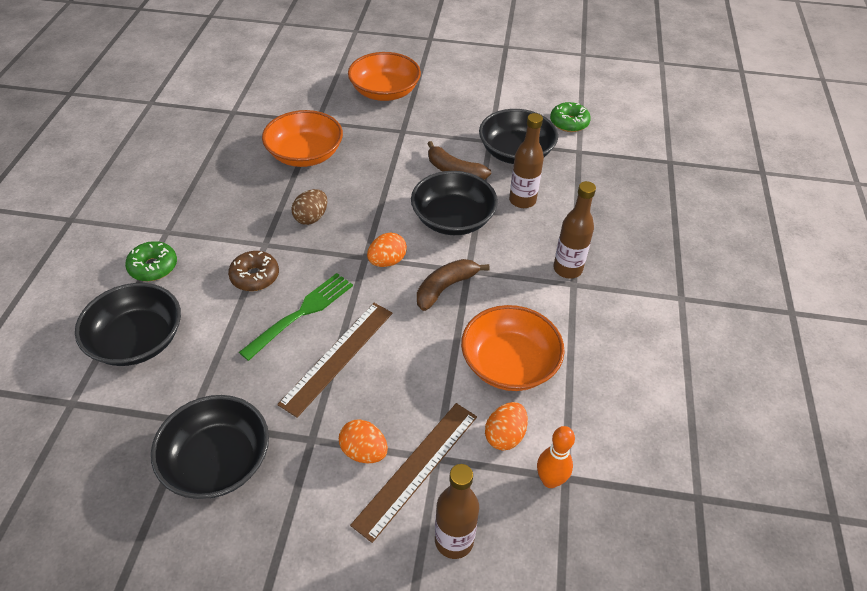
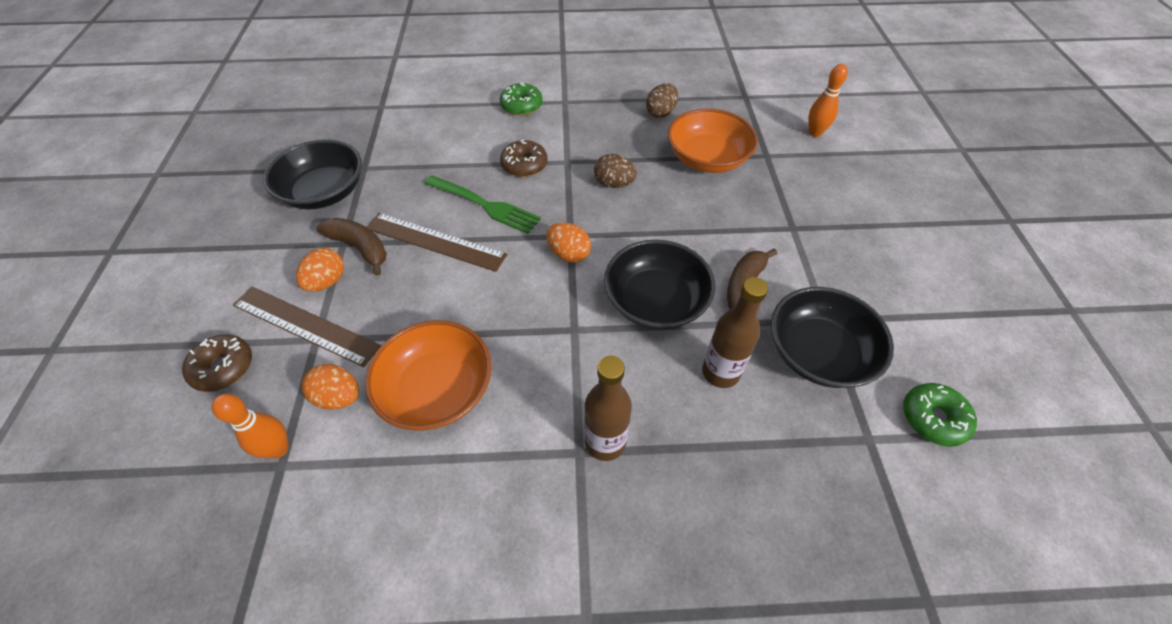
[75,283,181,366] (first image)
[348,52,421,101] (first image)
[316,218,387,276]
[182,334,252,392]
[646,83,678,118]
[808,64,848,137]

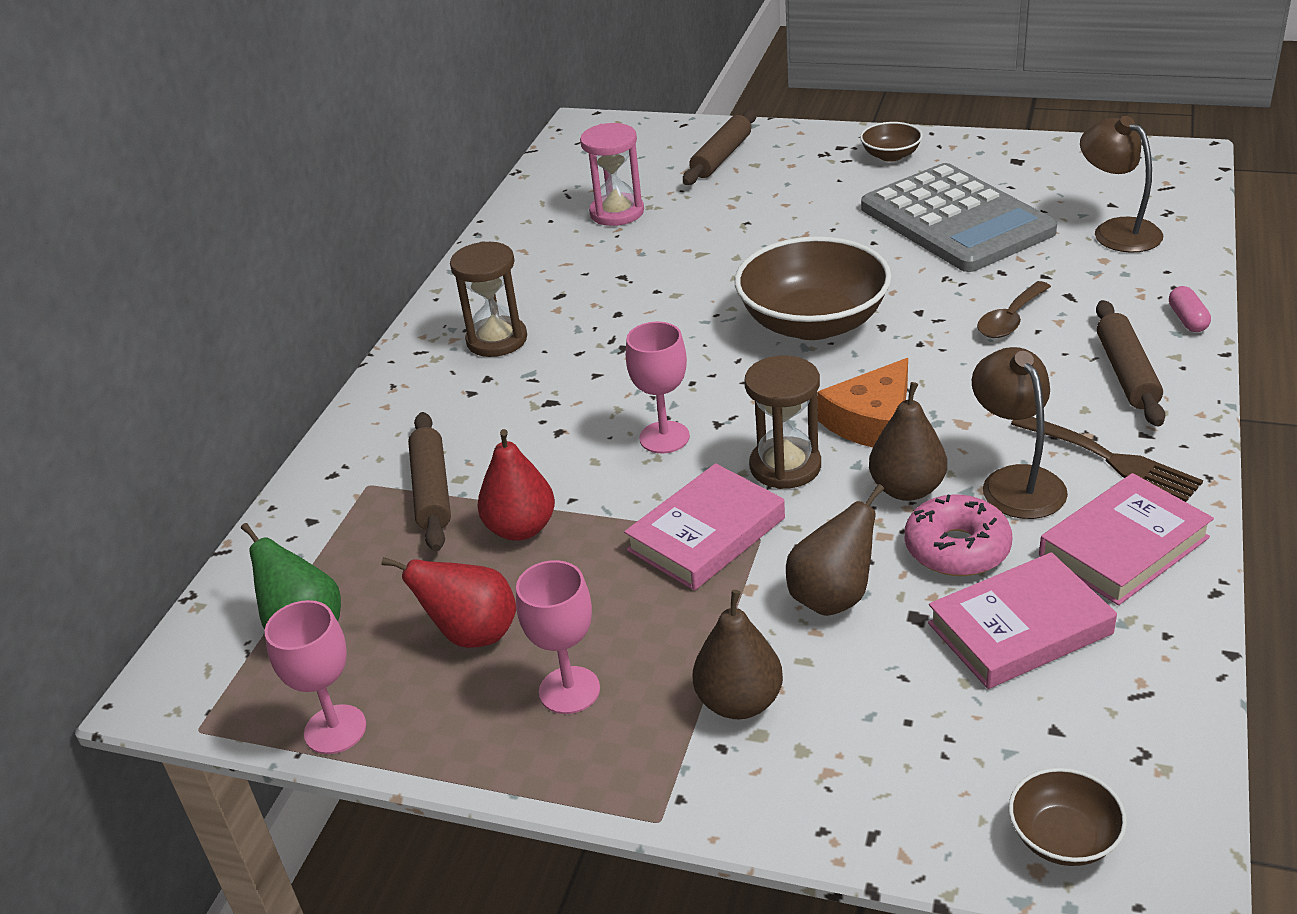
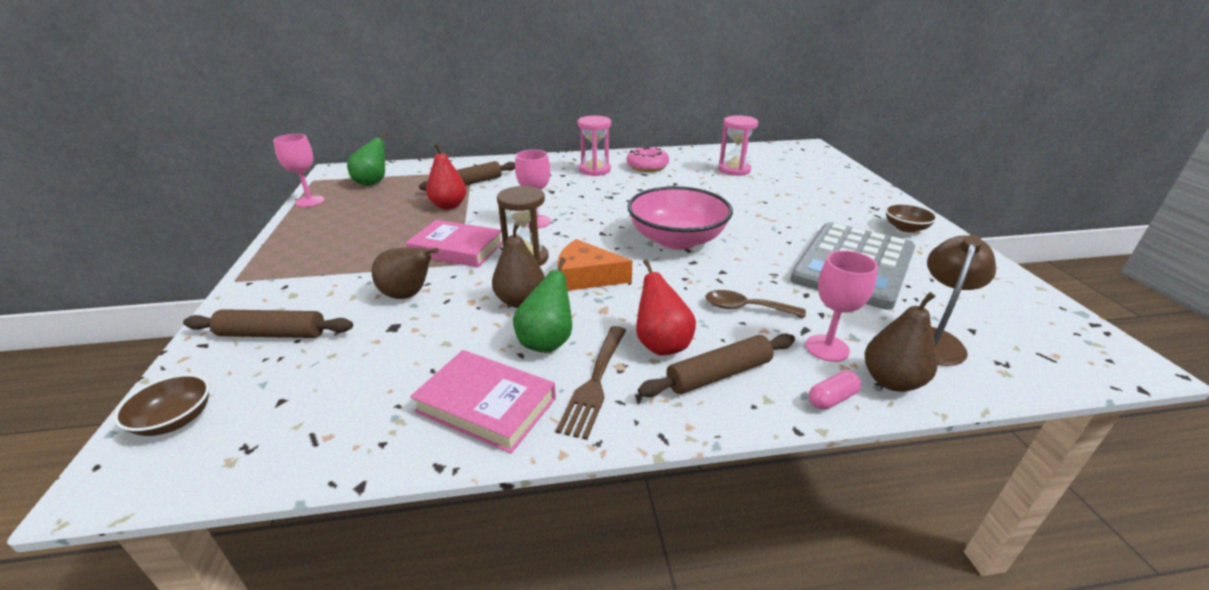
[636,259,696,356]
[578,116,611,176]
[806,250,878,362]
[183,309,353,338]
[864,292,938,392]
[627,186,733,250]
[626,146,669,172]
[928,552,1117,689] (first image)
[513,257,572,353]

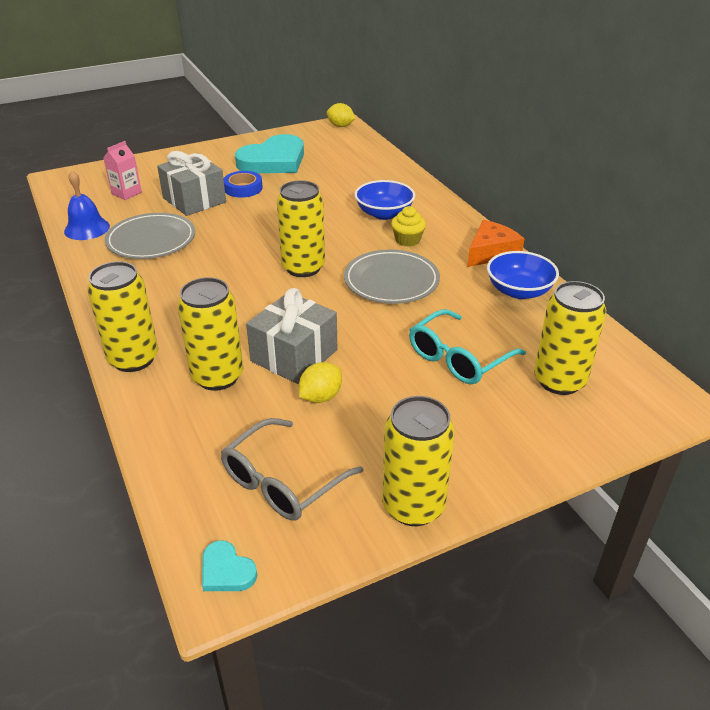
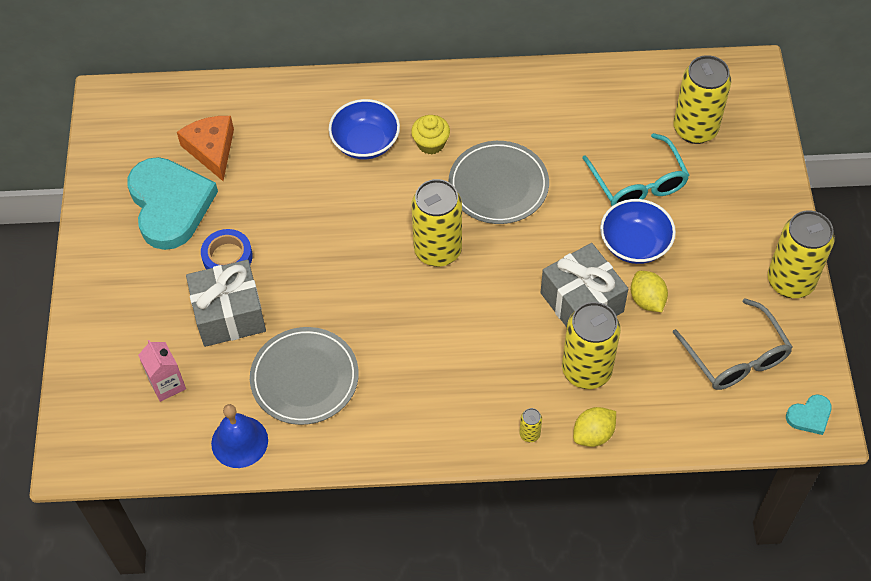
[519,408,542,442]
[573,407,616,447]
[177,116,234,181]
[600,199,676,264]

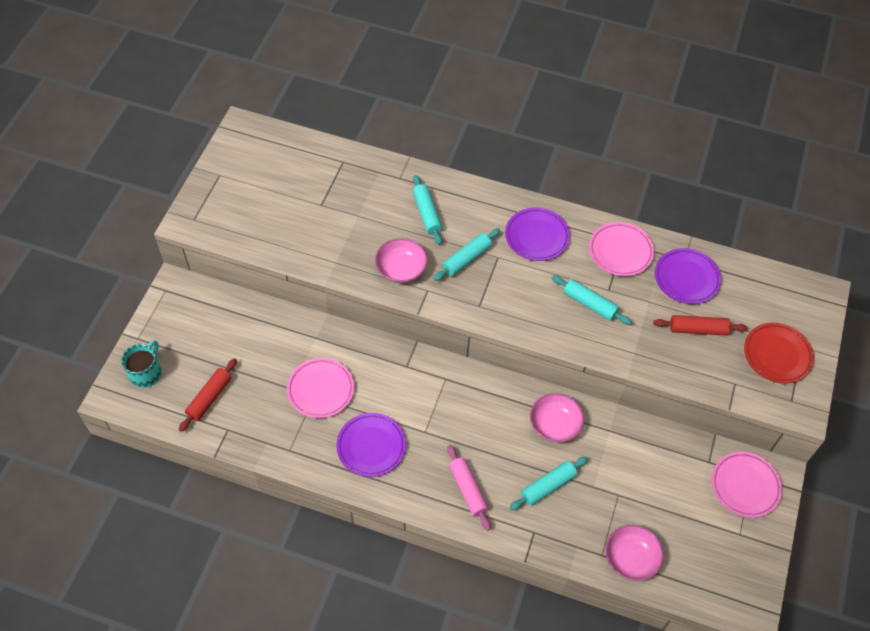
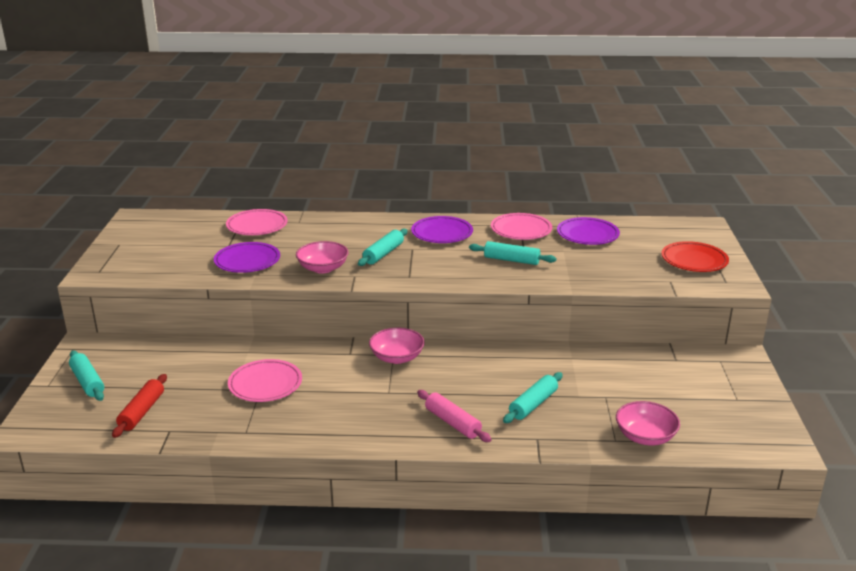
[121,340,162,388] (first image)
[214,242,280,273]
[69,350,104,401]
[369,328,425,364]
[653,315,747,336] (first image)
[226,209,288,235]

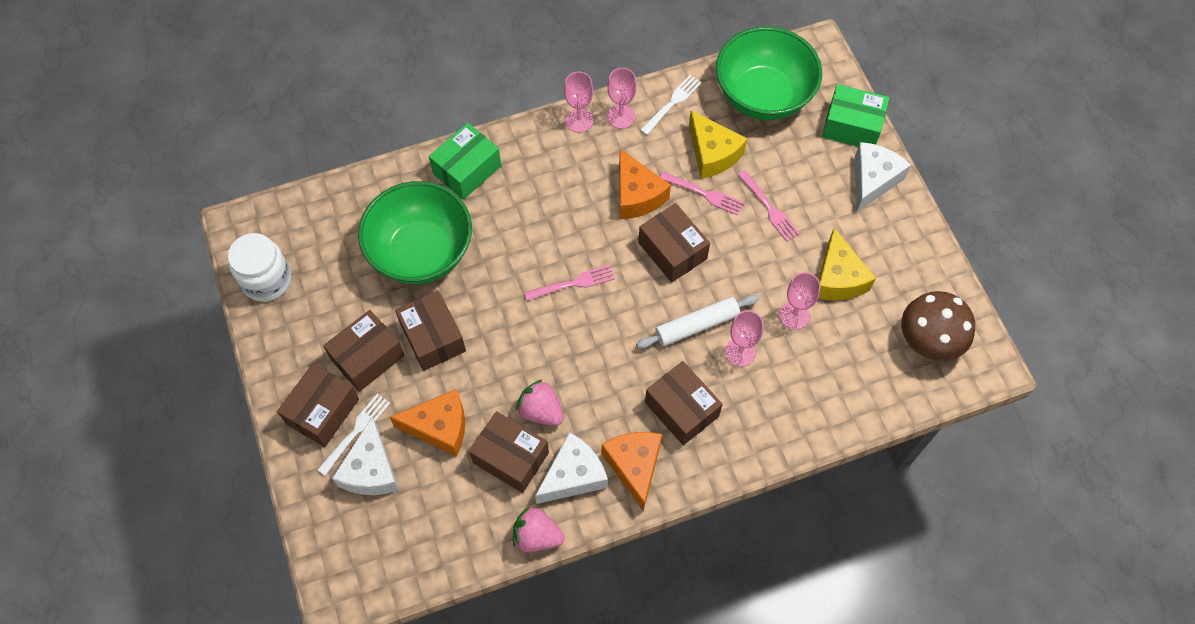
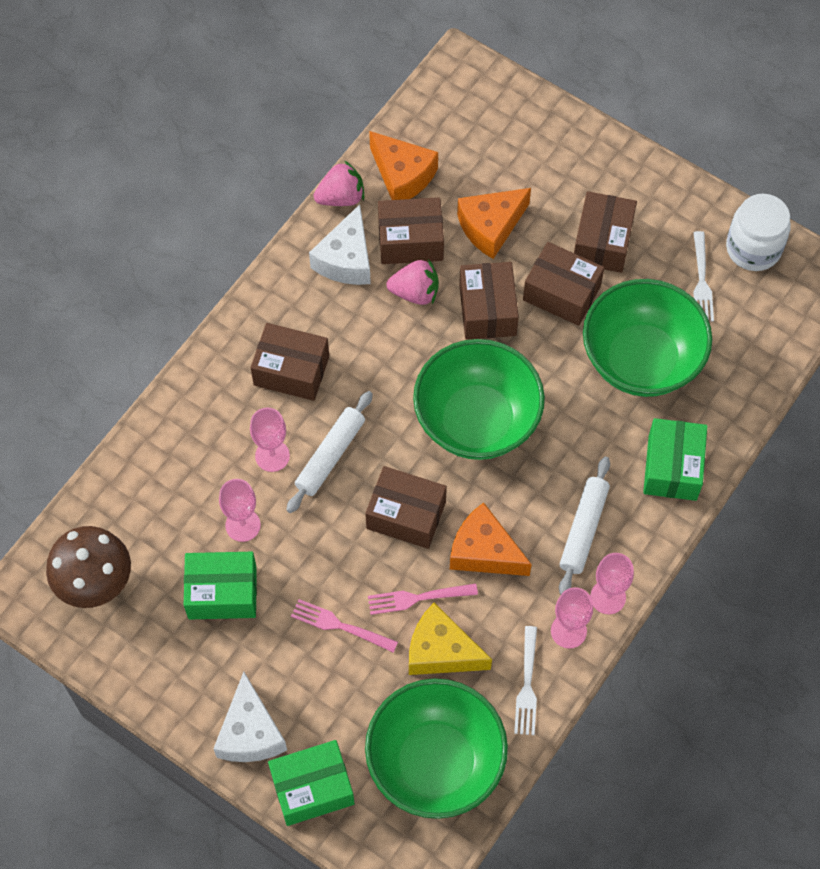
[459,262,519,340]
[693,231,714,322]
[332,417,399,495] (first image)
[413,339,545,460]
[369,131,438,200]
[184,552,257,620]
[559,457,610,595]

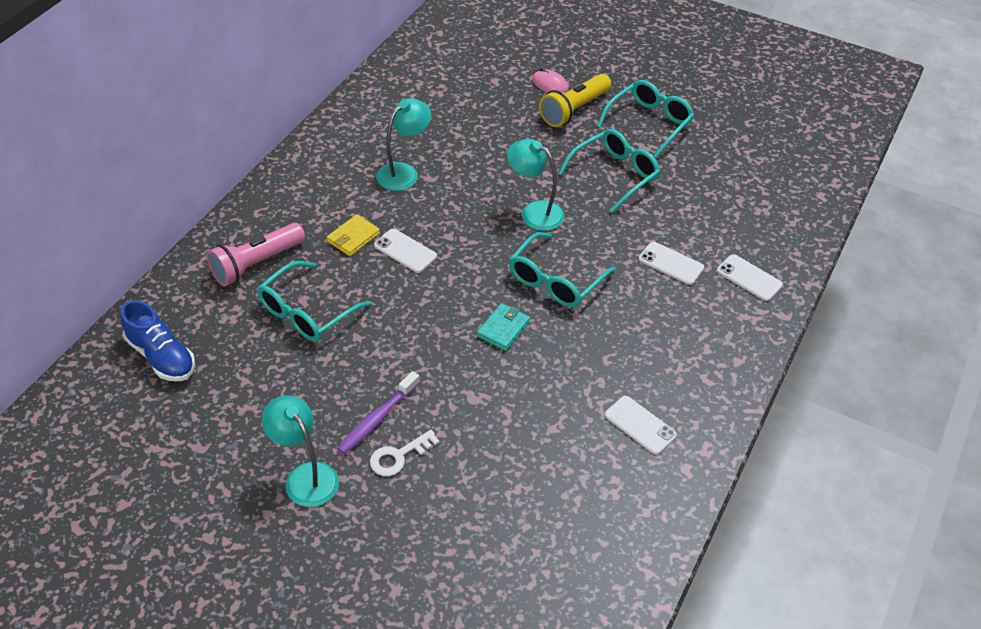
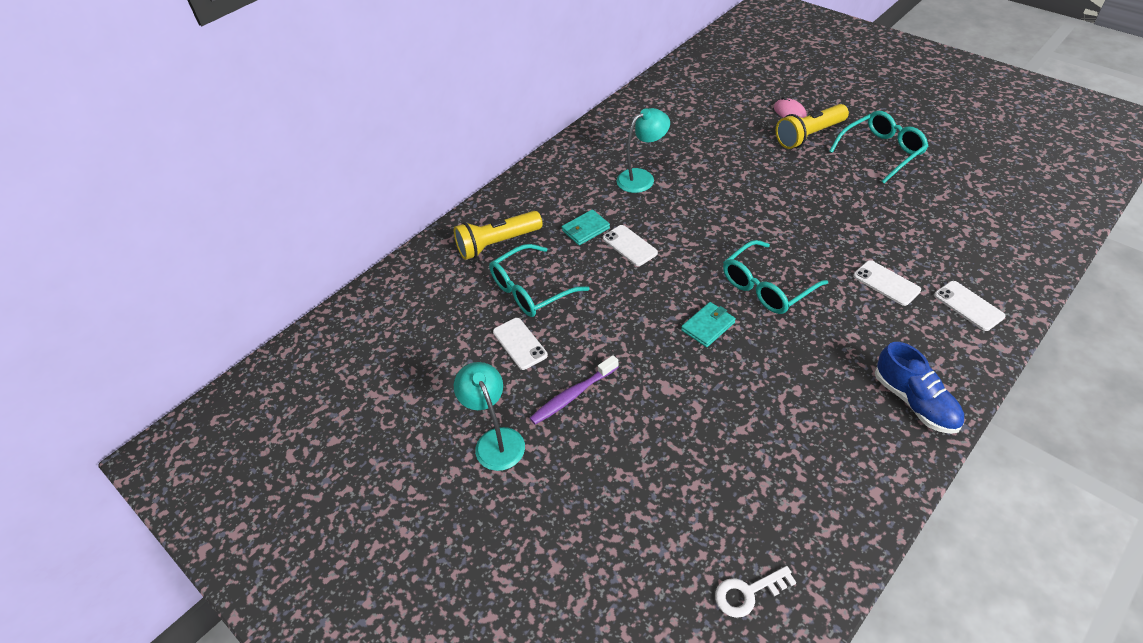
[875,342,964,434]
[454,211,543,260]
[562,209,610,245]
[715,566,797,618]
[507,139,565,231] (first image)
[558,129,660,213] (first image)
[493,318,548,370]

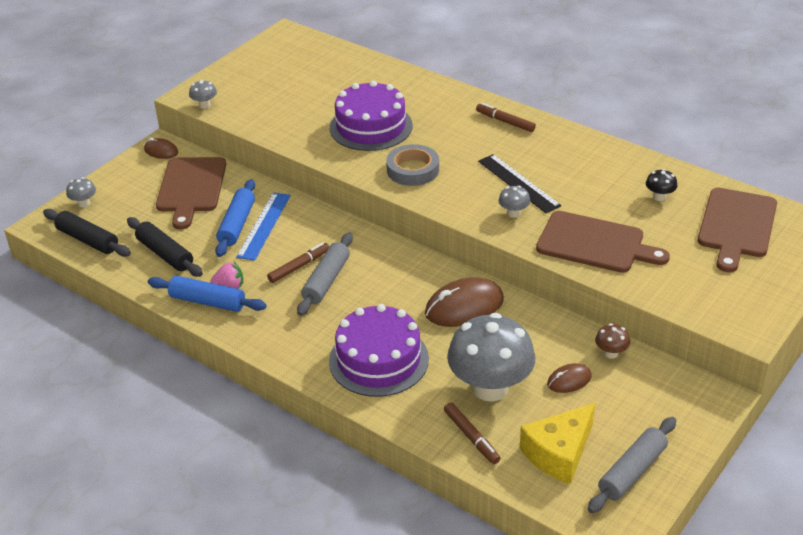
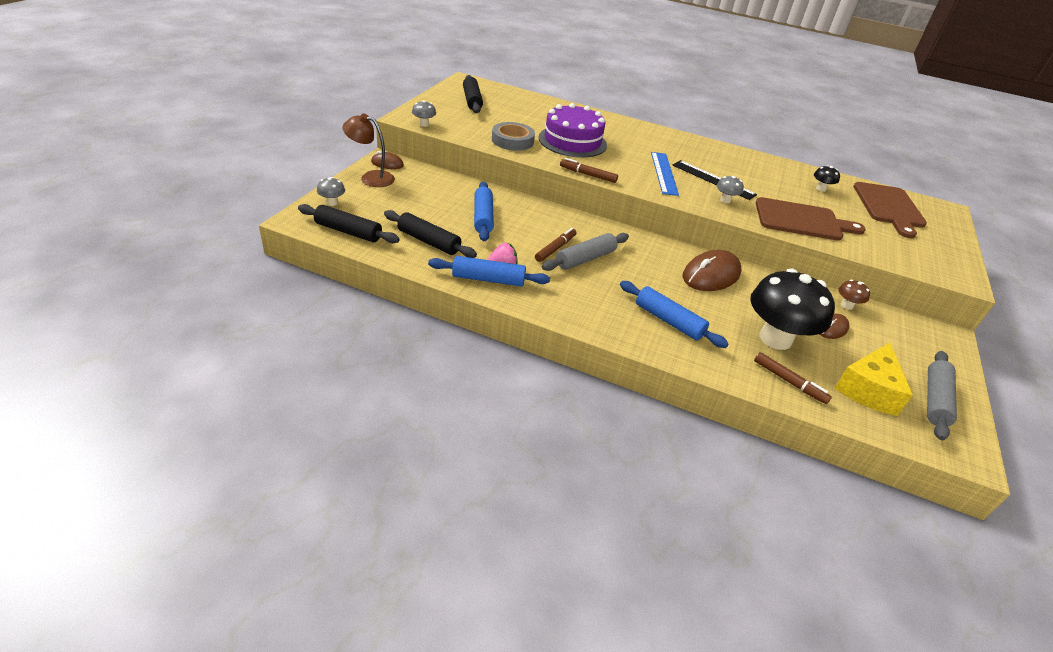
[156,157,226,230] (first image)
[651,152,679,196]
[542,233,629,271]
[620,281,729,348]
[492,122,535,151]
[750,268,835,350]
[560,158,618,183]
[342,113,395,187]
[463,75,483,113]

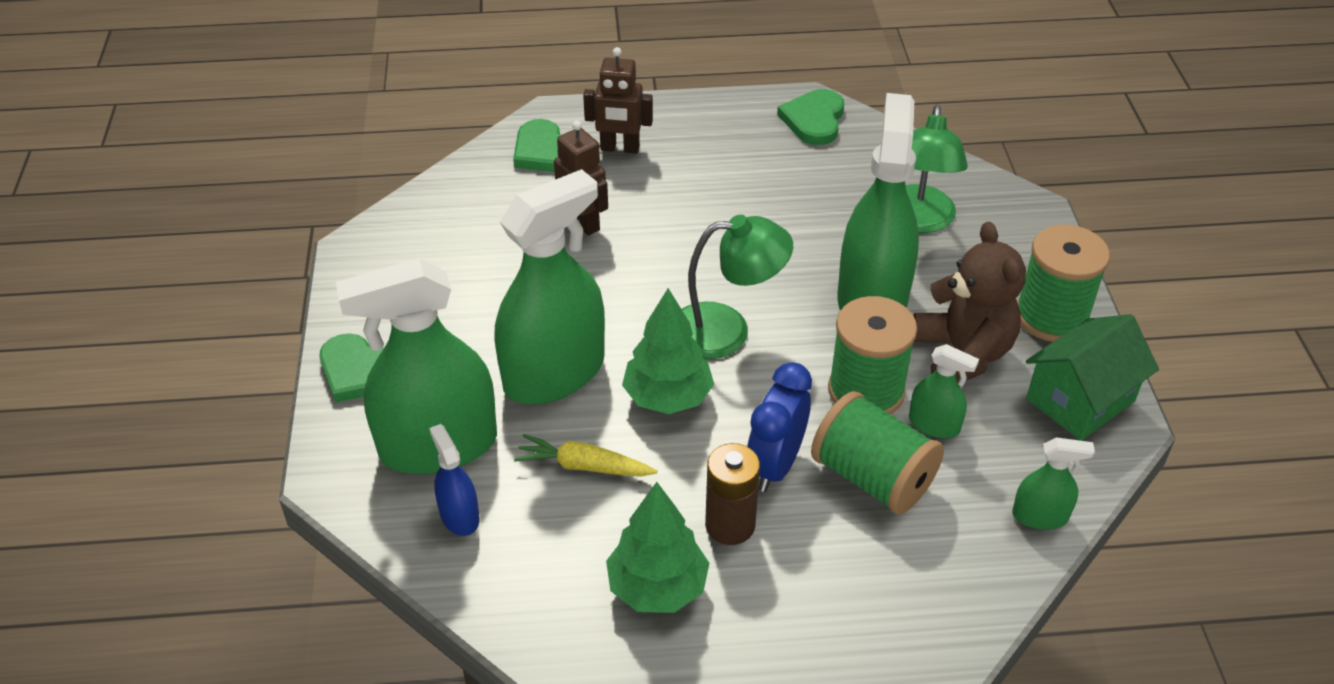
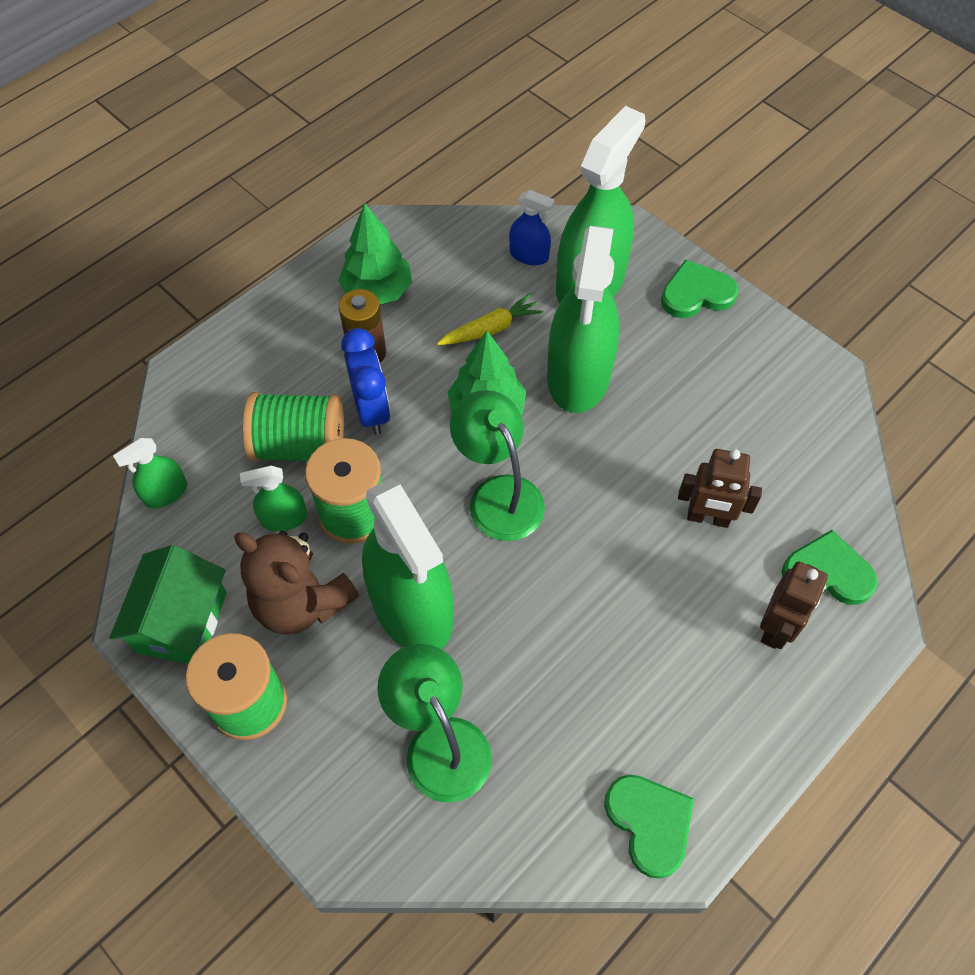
[760,561,828,649]
[450,390,545,541]

